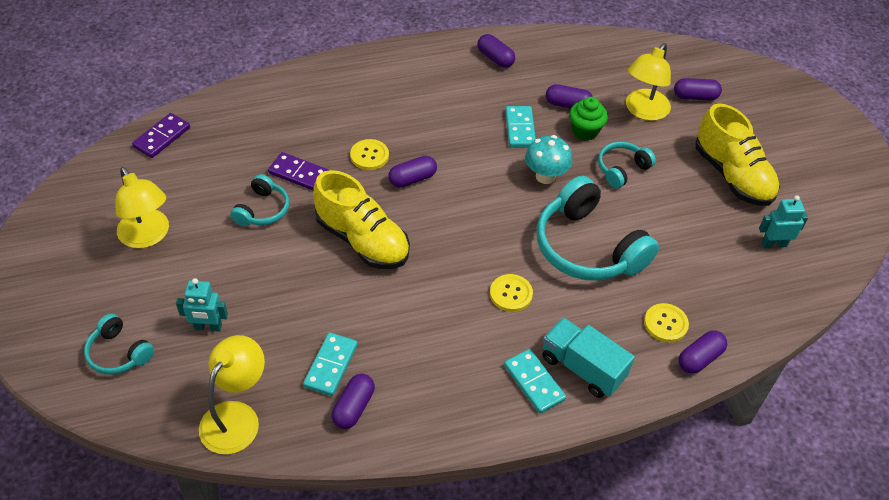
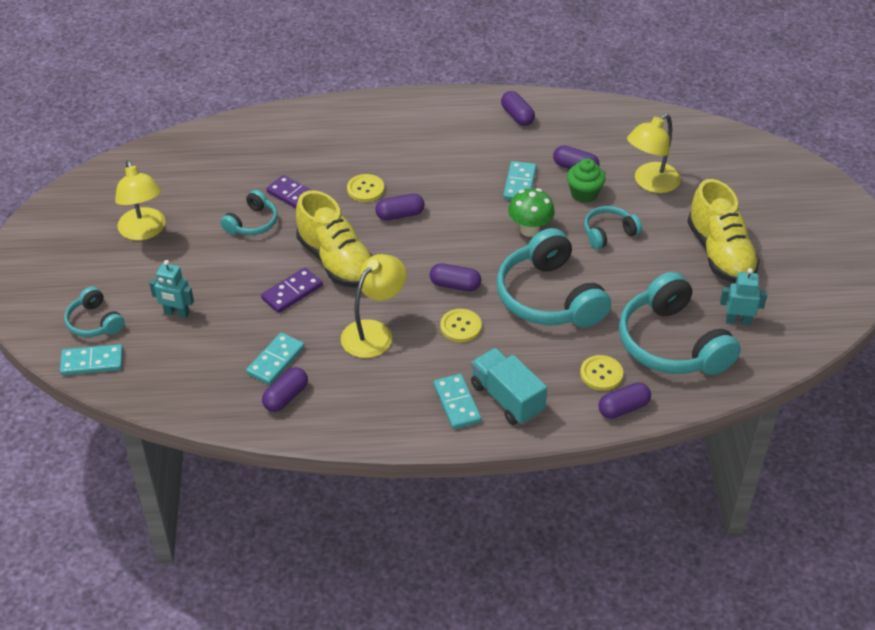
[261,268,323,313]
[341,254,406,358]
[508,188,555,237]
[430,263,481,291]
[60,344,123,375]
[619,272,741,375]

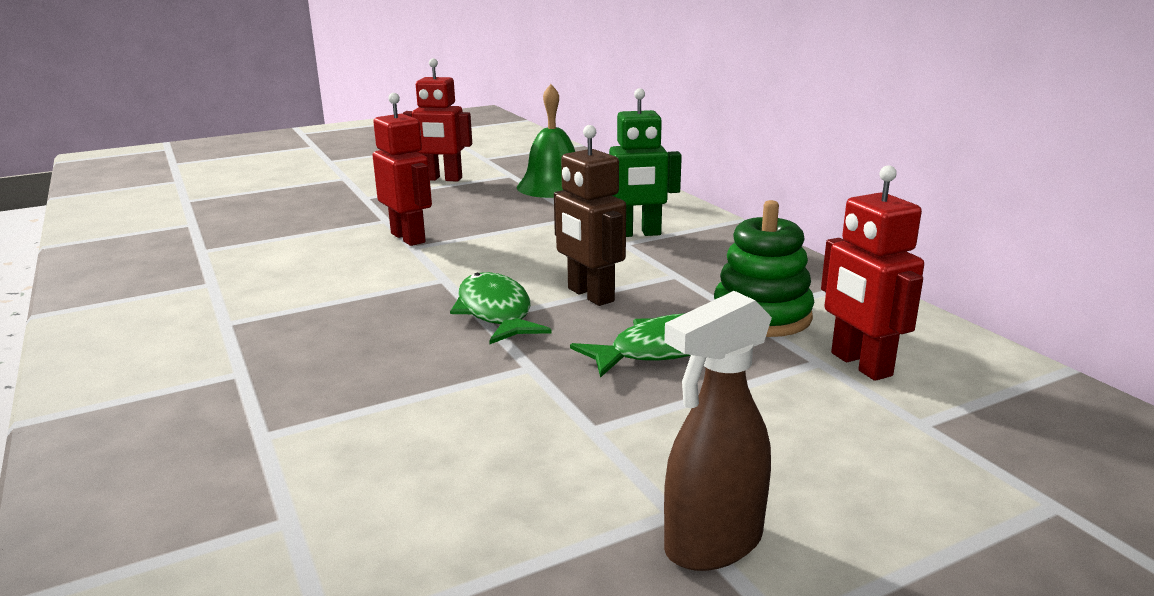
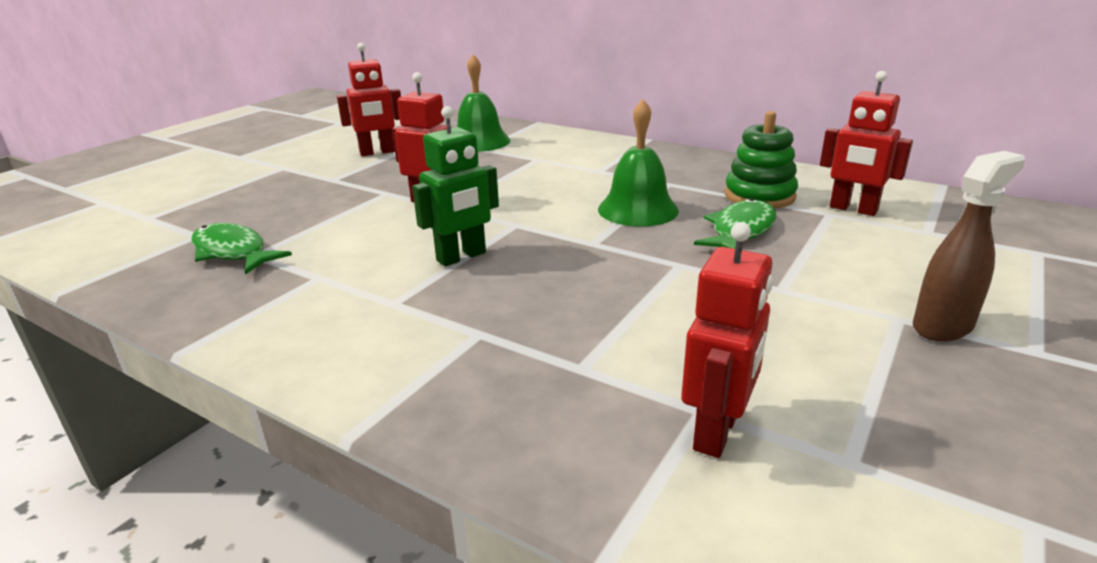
[191,223,292,275]
[598,99,679,227]
[412,106,499,267]
[913,151,1025,342]
[681,222,773,458]

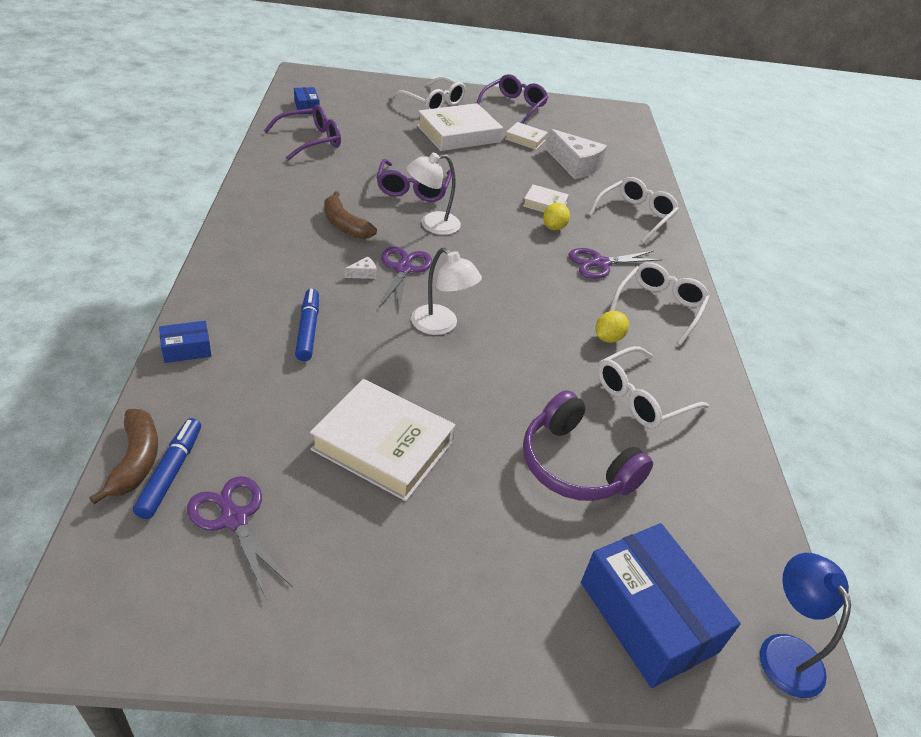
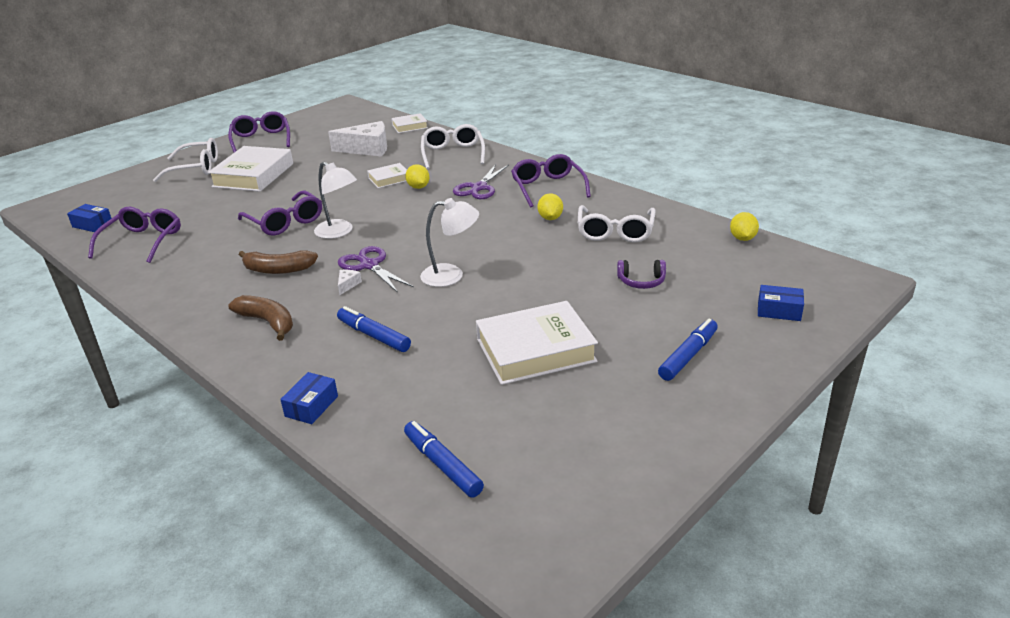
[229,295,293,341]
[187,476,293,598] (first image)
[314,162,357,239]
[391,113,428,133]
[617,260,666,289]
[758,285,804,321]
[511,154,591,207]
[760,553,851,698] (first image)
[658,318,718,381]
[730,212,759,241]

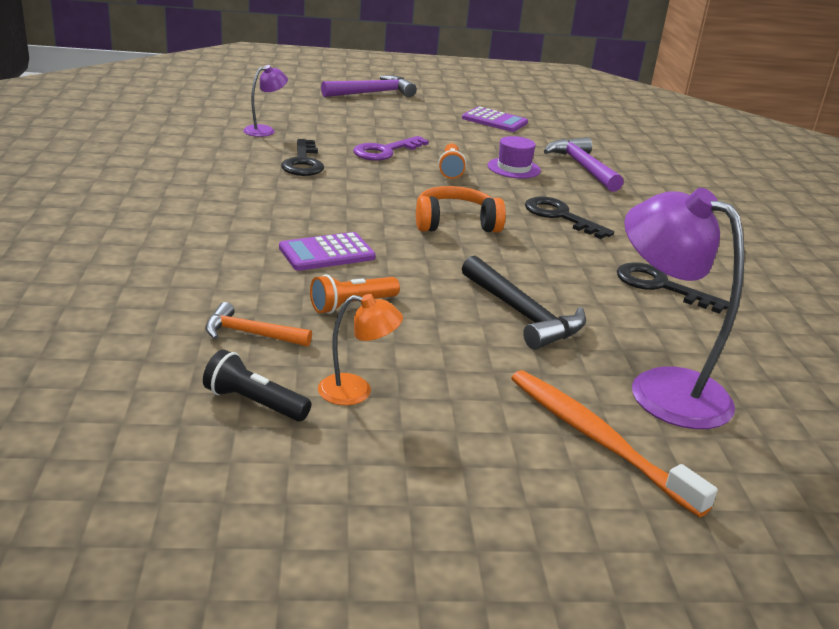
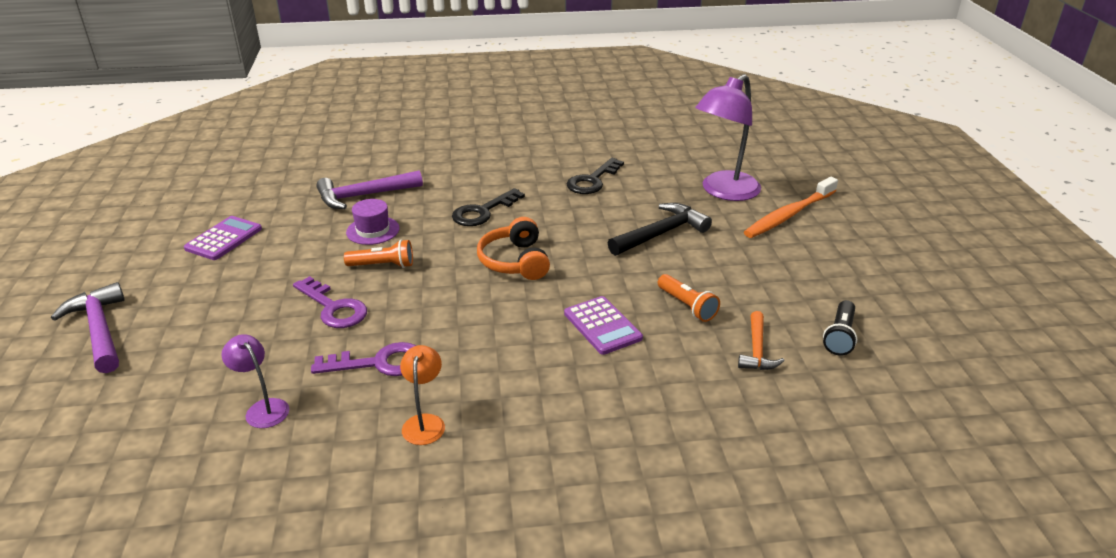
[311,342,416,376]
[400,345,445,445]

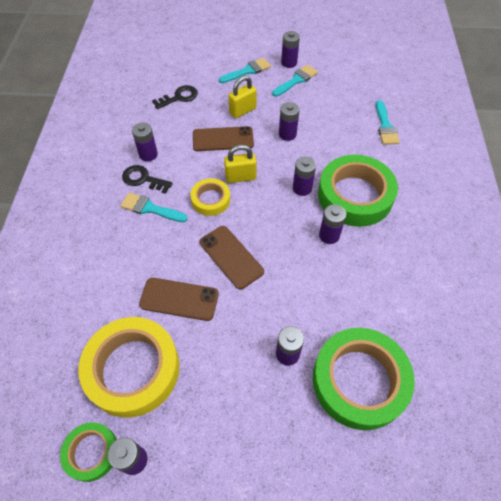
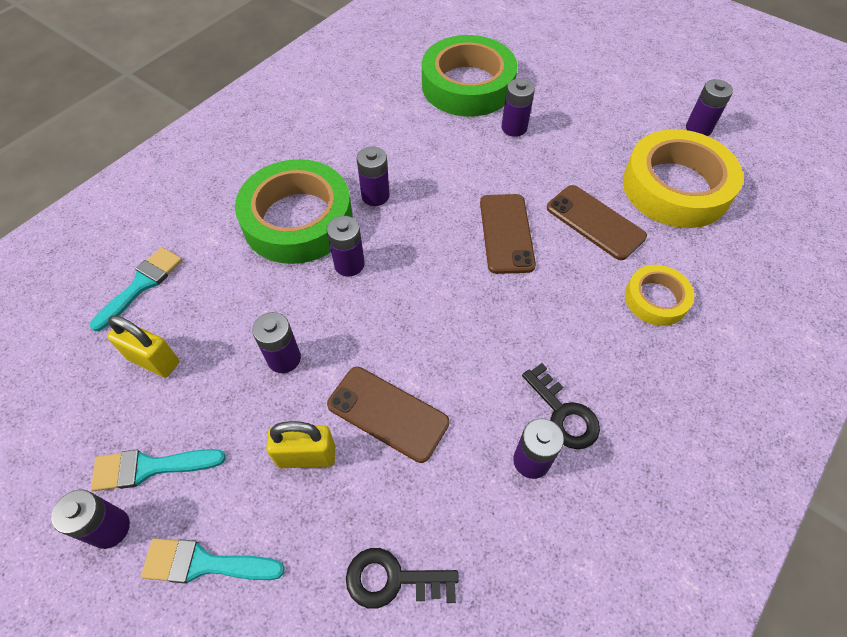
[60,422,117,482] (first image)
[120,193,187,222] (first image)
[625,265,694,326]
[107,315,179,377]

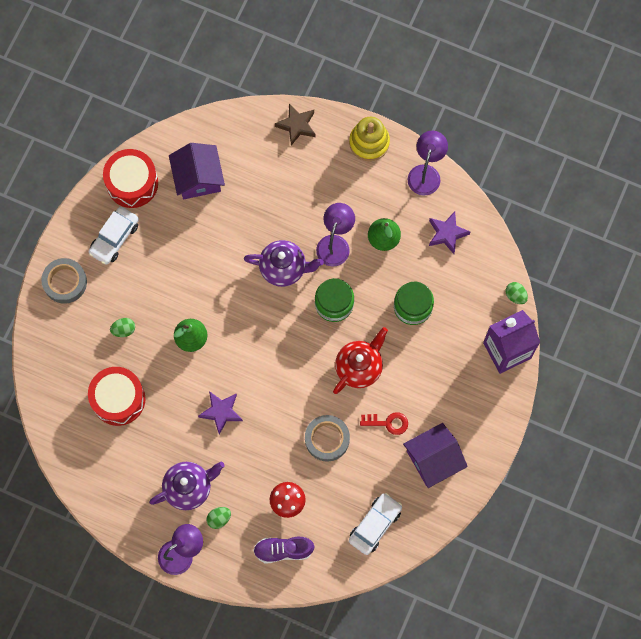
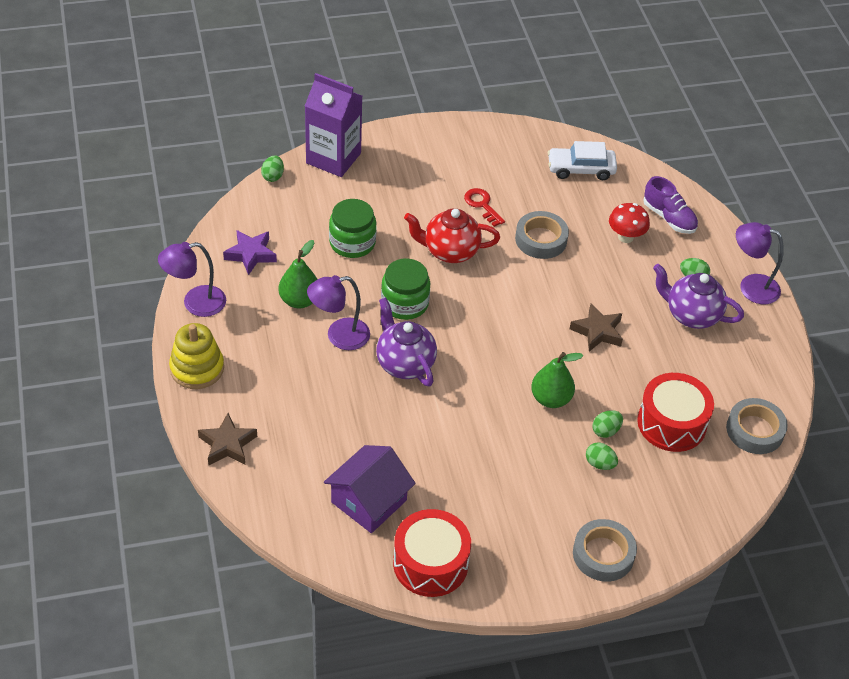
[88,207,139,265] (first image)
[570,304,623,352]
[403,423,468,488] (first image)
[592,410,623,438]
[726,398,788,454]

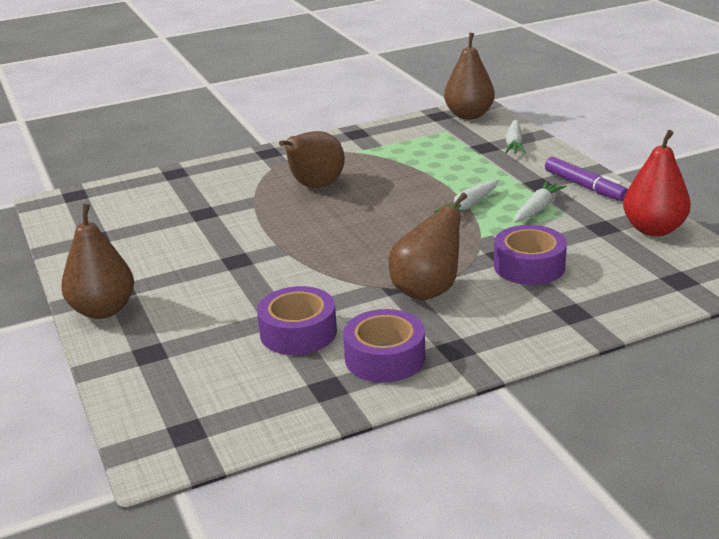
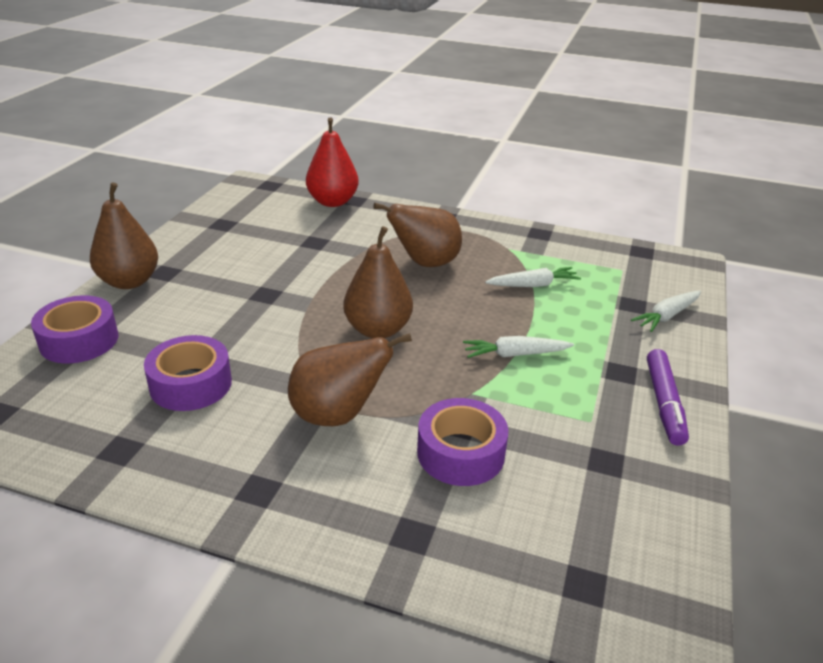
[31,296,119,363]
[343,226,413,338]
[485,267,581,287]
[306,117,359,207]

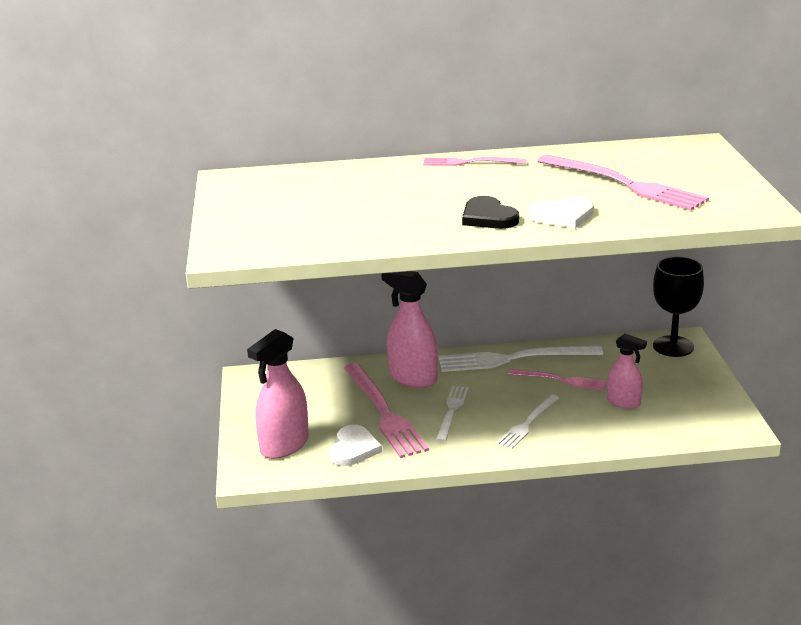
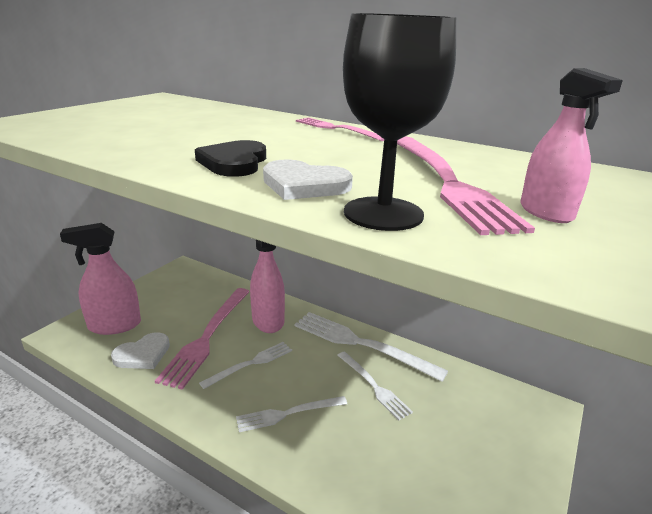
[337,351,413,420]
[520,68,623,223]
[343,13,456,231]

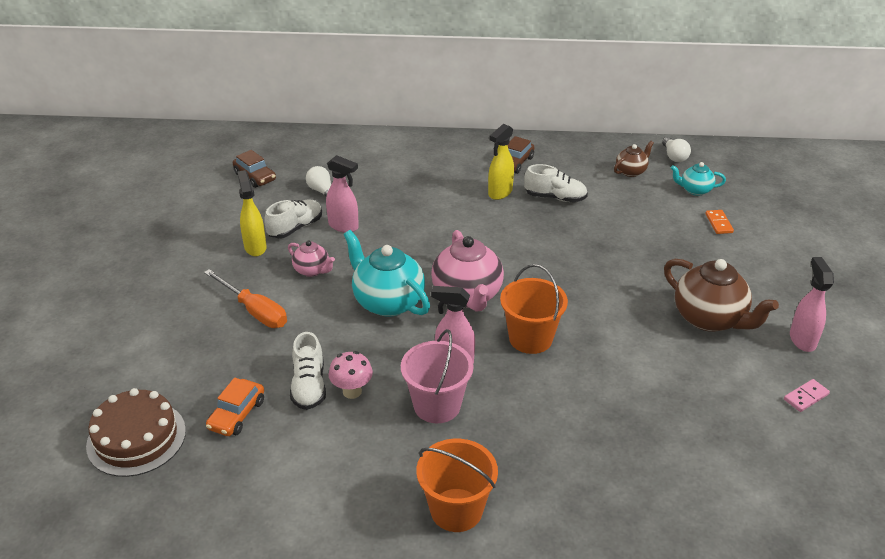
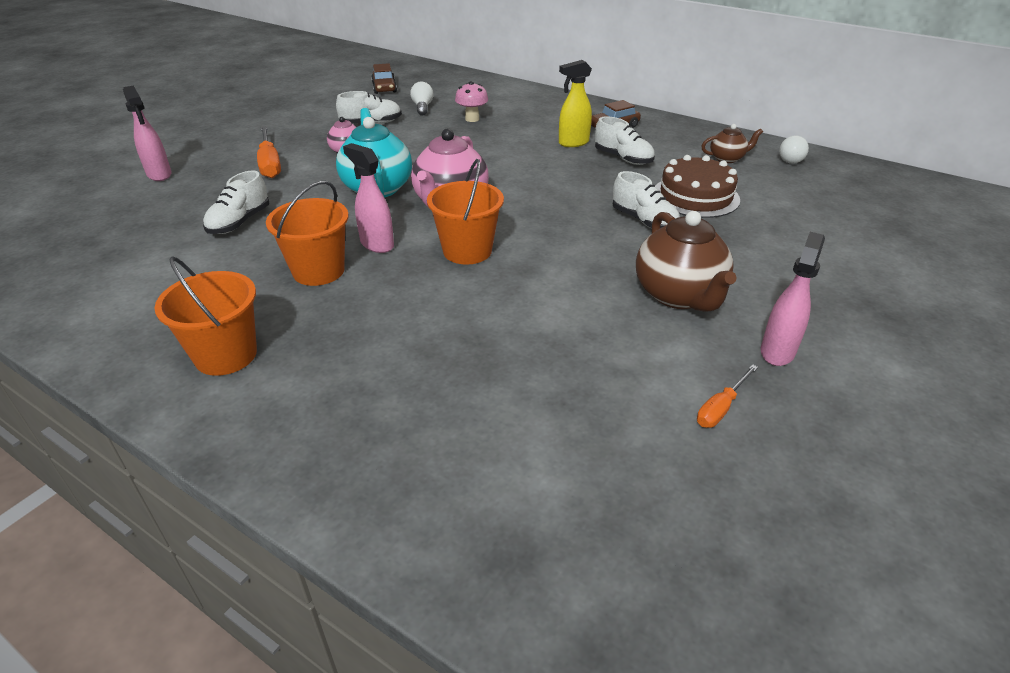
[655,155,740,218]
[206,378,264,436] (first image)
[237,170,267,257] (first image)
[123,86,171,181]
[455,81,488,122]
[266,181,349,286]
[671,162,726,196] (first image)
[705,210,734,234] (first image)
[697,364,758,428]
[613,171,680,229]

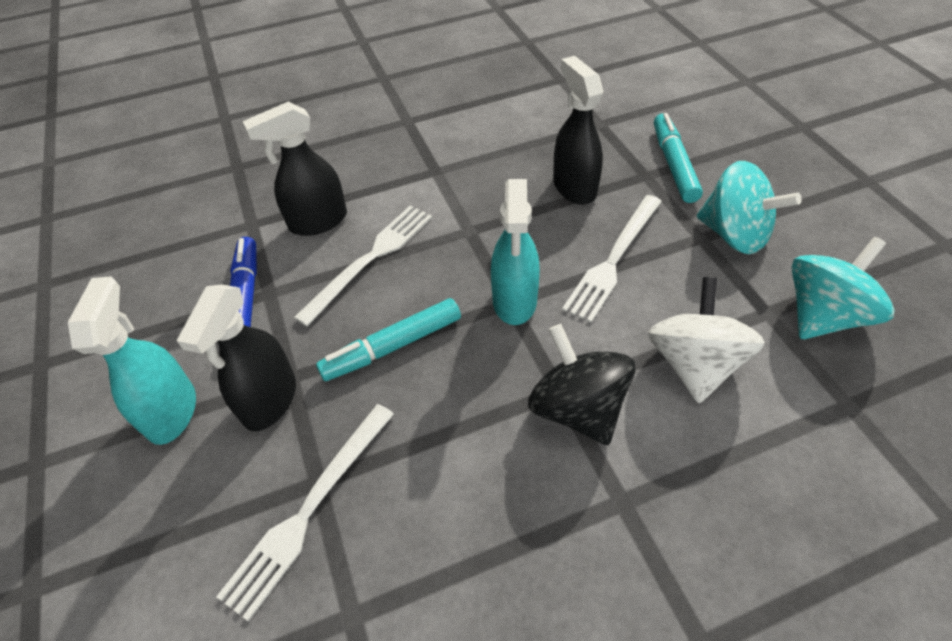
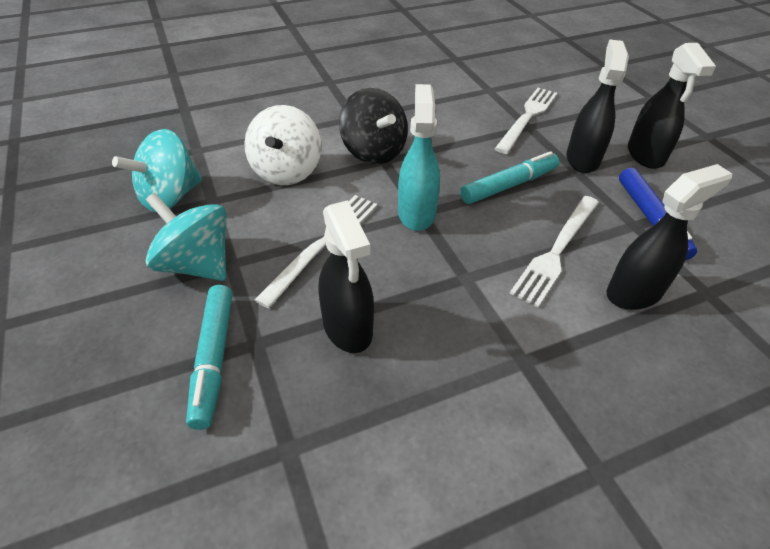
[628,43,716,169]

